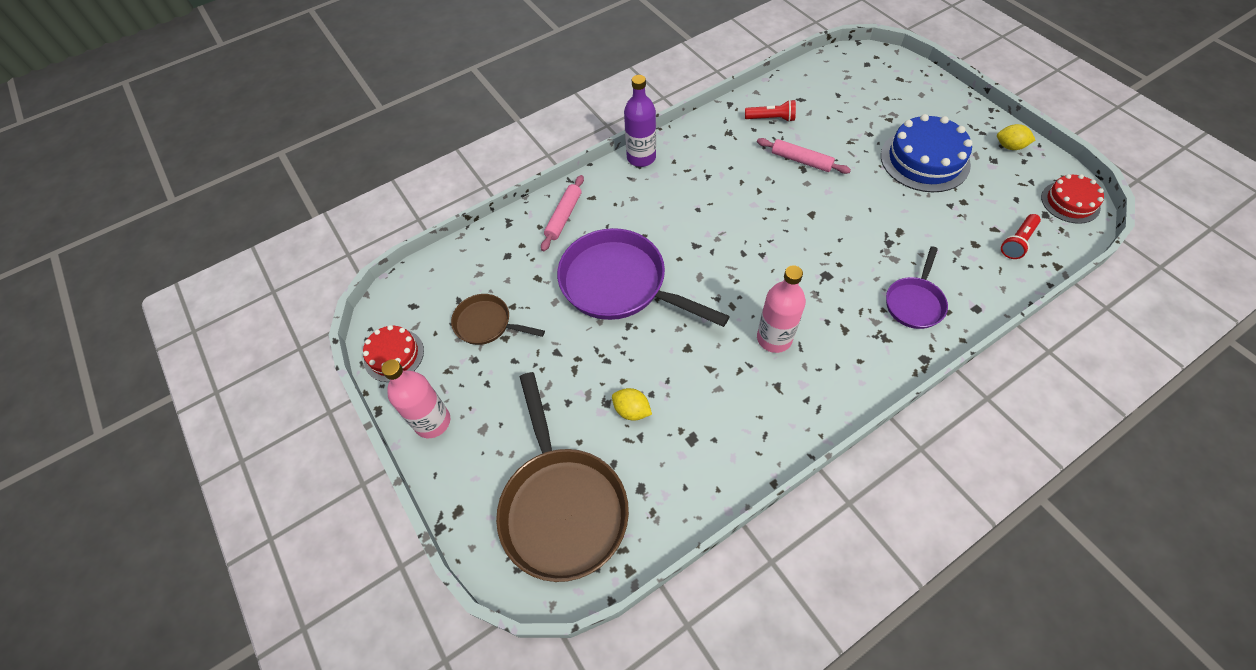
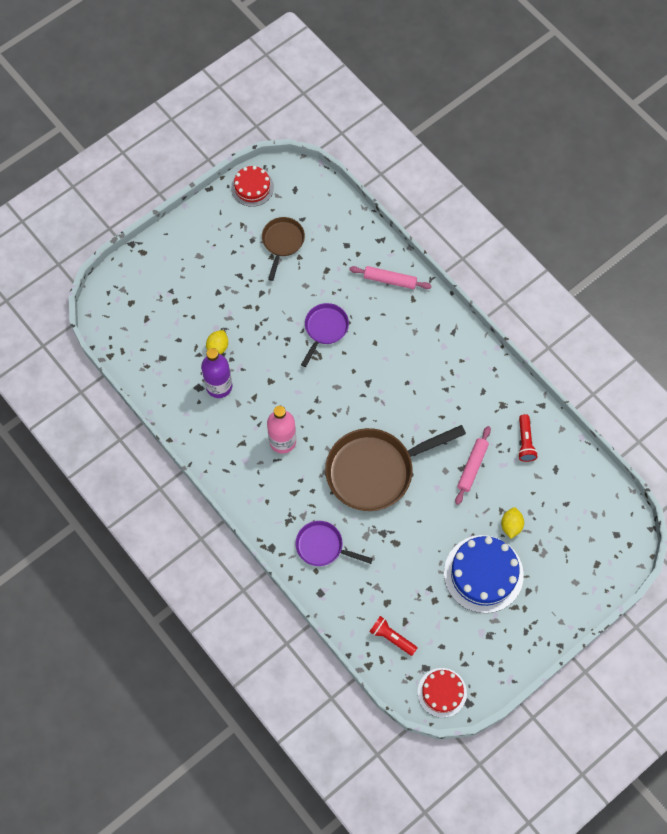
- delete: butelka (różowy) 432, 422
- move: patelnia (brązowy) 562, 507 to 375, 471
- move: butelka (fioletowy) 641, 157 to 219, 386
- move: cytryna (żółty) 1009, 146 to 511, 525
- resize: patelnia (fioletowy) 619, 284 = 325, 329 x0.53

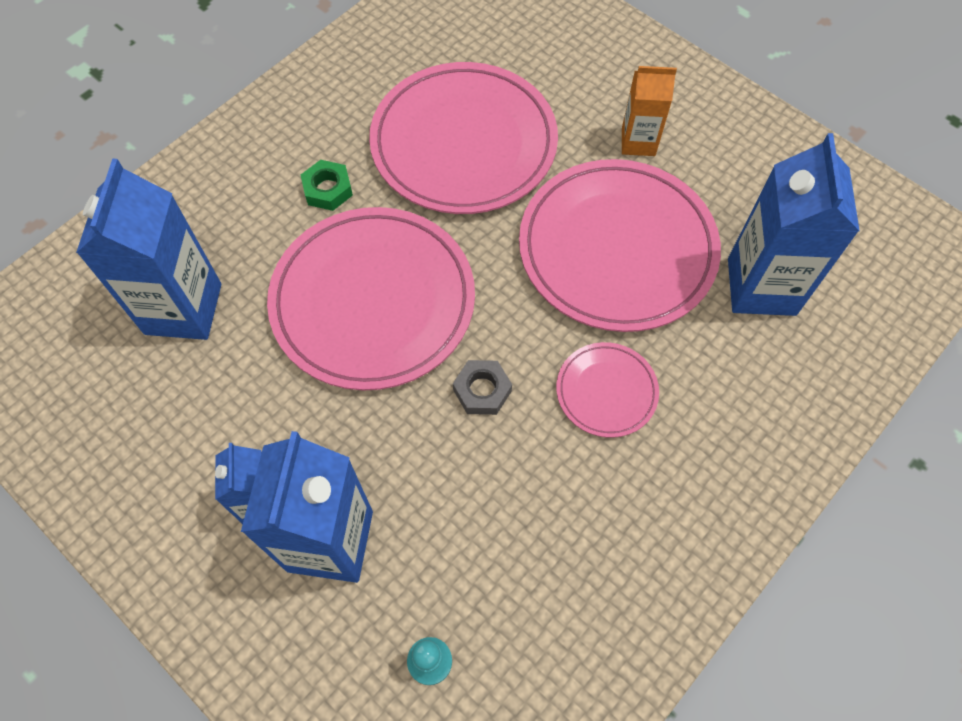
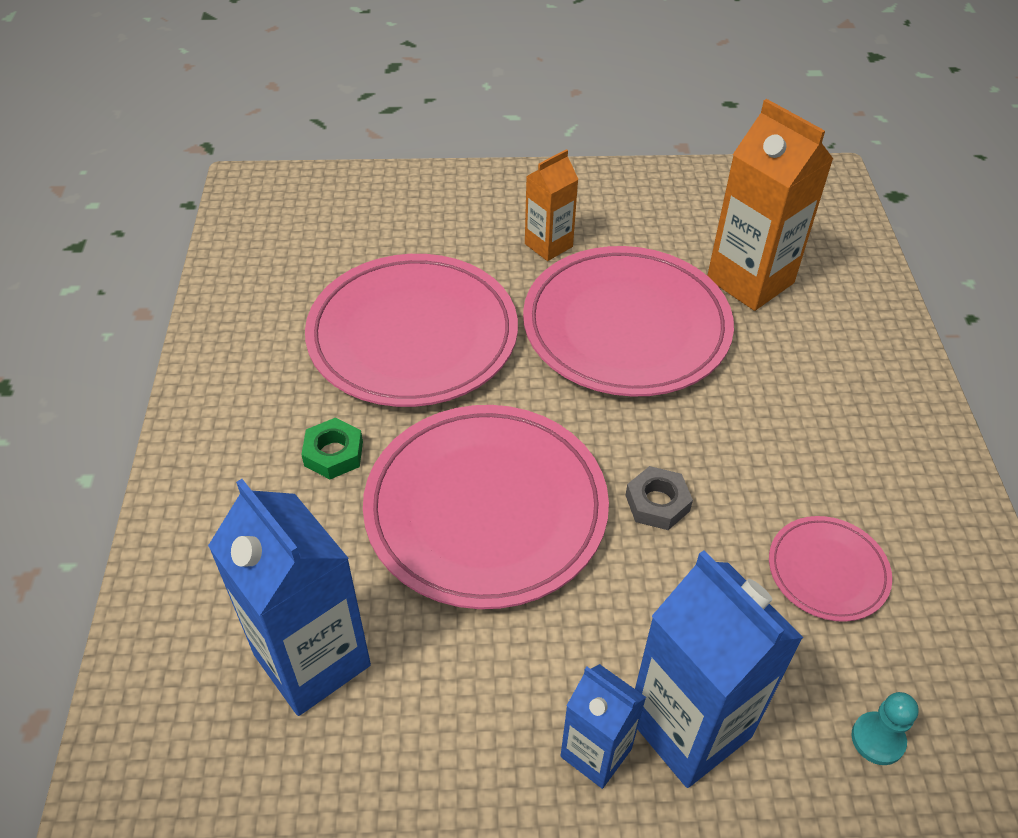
- move: talerz (różowy) 606, 391 to 827, 571
- recolor: karton mleka (niebieski) 761, 286 to karton mleka (pomarańczowy) 750, 281

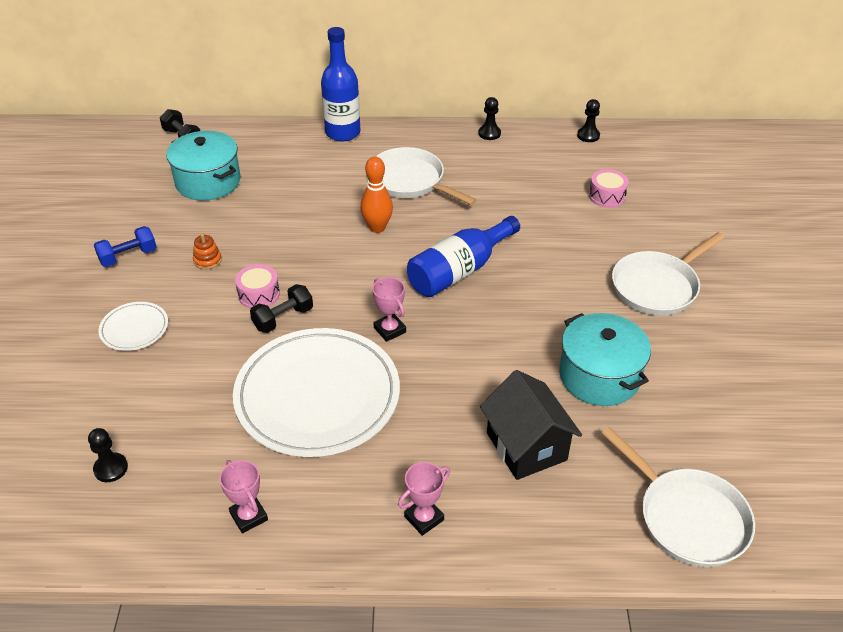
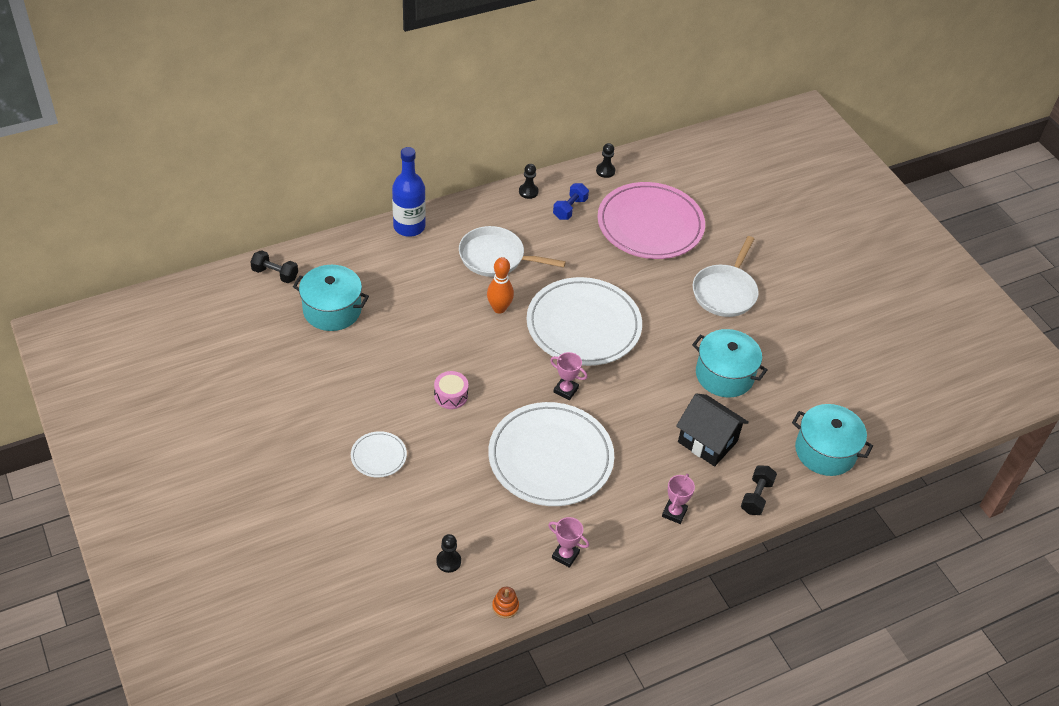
- move: hantel (niebieski) 128, 256 to 570, 208
- move: zabawka nakładanka (pomarańczowy) 207, 260 to 505, 606
- move: hantel (czarny) 283, 318 to 756, 497
- replace: butelka (niebieski) 459, 271 to talerz (biały) 583, 325
- replace: bęben (różowy) 607, 196 to talerz (różowy) 650, 225
- replace: patelnia (biały) 687, 517 to garnek (turkusowy) 825, 451

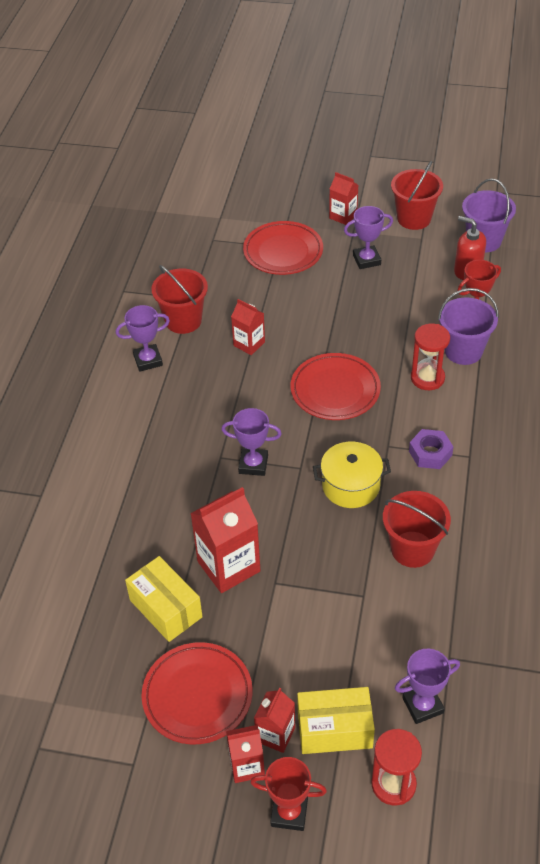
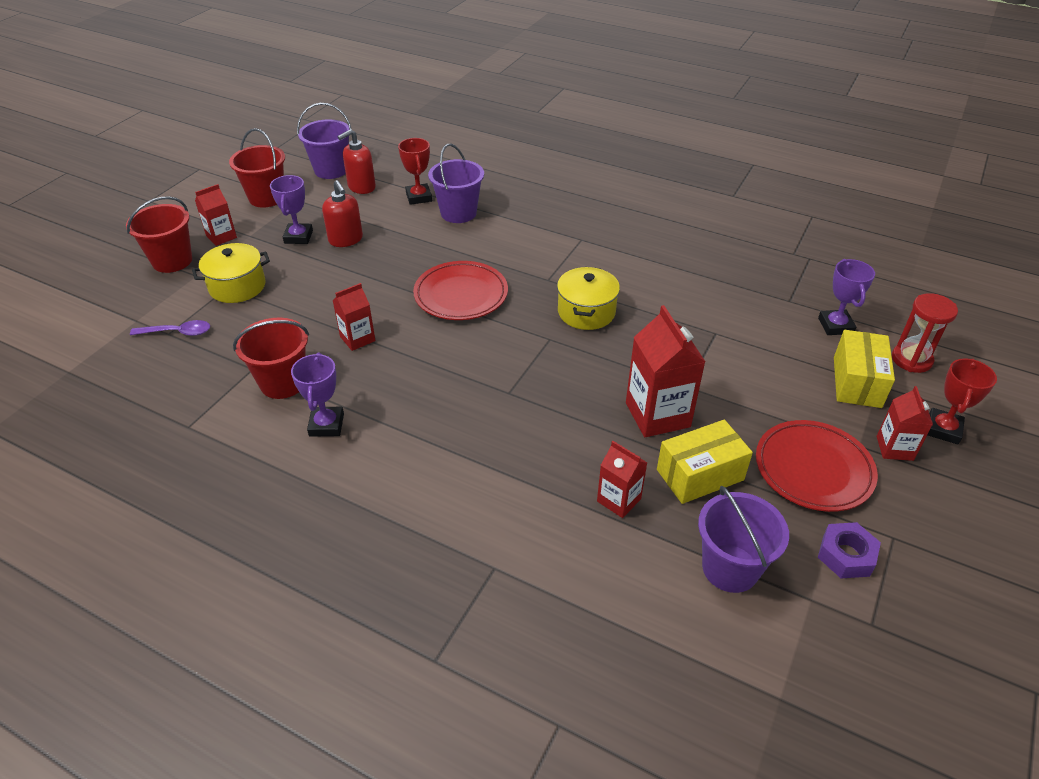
- delete: puchar (fioletowy) 253, 464
- delete: klepsydra (czerwony) 427, 378
- insert: łyżka (fioletowy) 177, 332
- insert: dozownik mydła (czerwony) 346, 240
- insert: wiadro (fioletowy) 730, 568
- move: karton mleka (czerwony) 275, 734 to 619, 500
- move: wiadro (czerwony) 412, 549 to 172, 261
- move: nakrętka (fioletowy) 430, 453 to 846, 555
- replace: talerz (czerwony) 283, 252 to garnek (żółty) 237, 286

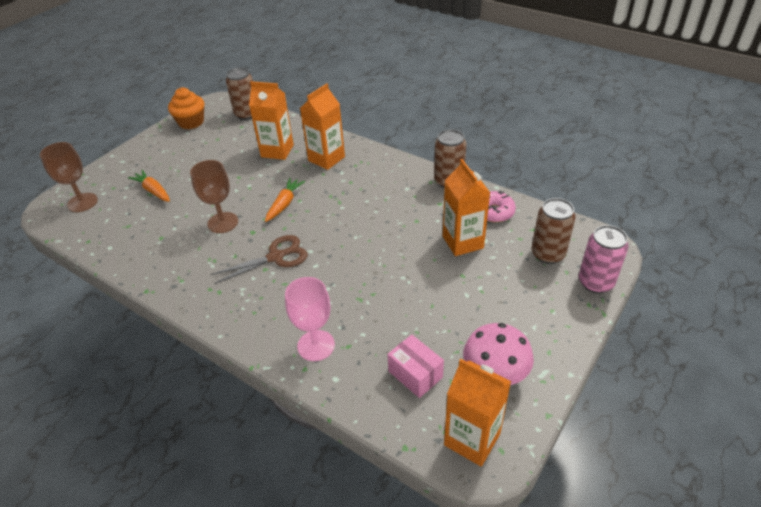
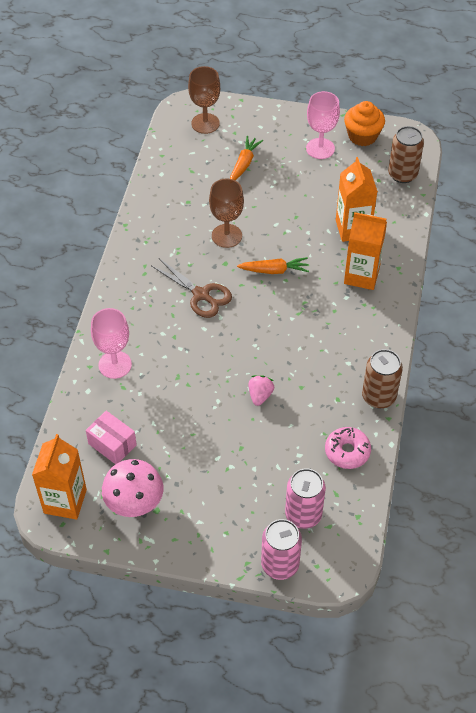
- delete: karton mleka (pomarańczowy) 463, 242
- insert: truskawka (różowy) 260, 395
- insert: kielich (różowy) 320, 148
- recolor: puszka (brązowy) 548, 254 to puszka (różowy) 303, 514
- rotate: pudełko (różowy) 415, 374 = 112, 444 75 degrees counterclockwise

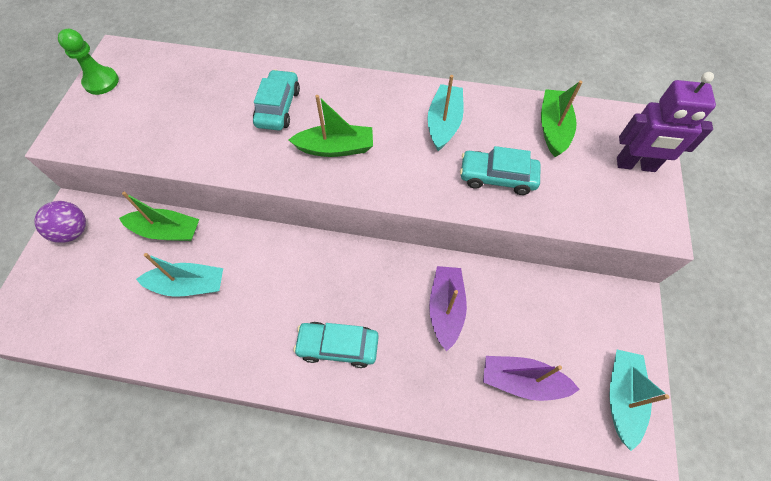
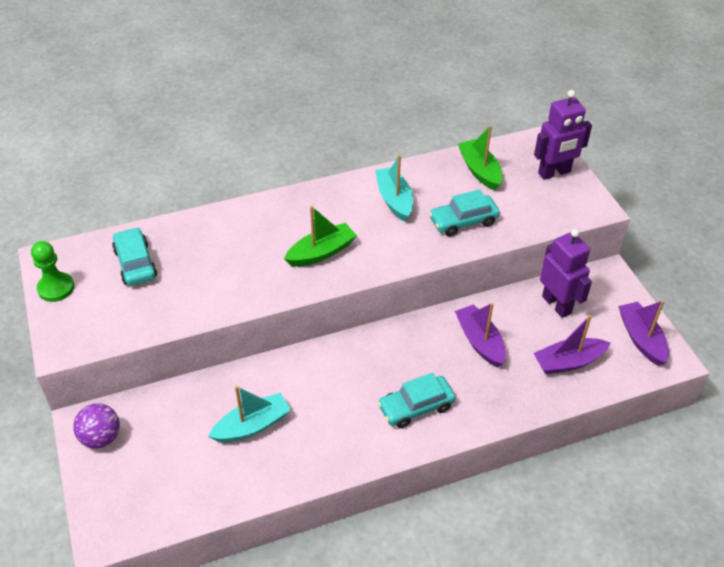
- delete: łódka (zielony) 167, 231
- insert: robot (fioletowy) 557, 304
- move: samochód (turkusowy) 278, 107 to 135, 263
- recolor: łódka (turkusowy) 621, 397 to łódka (fioletowy) 641, 339

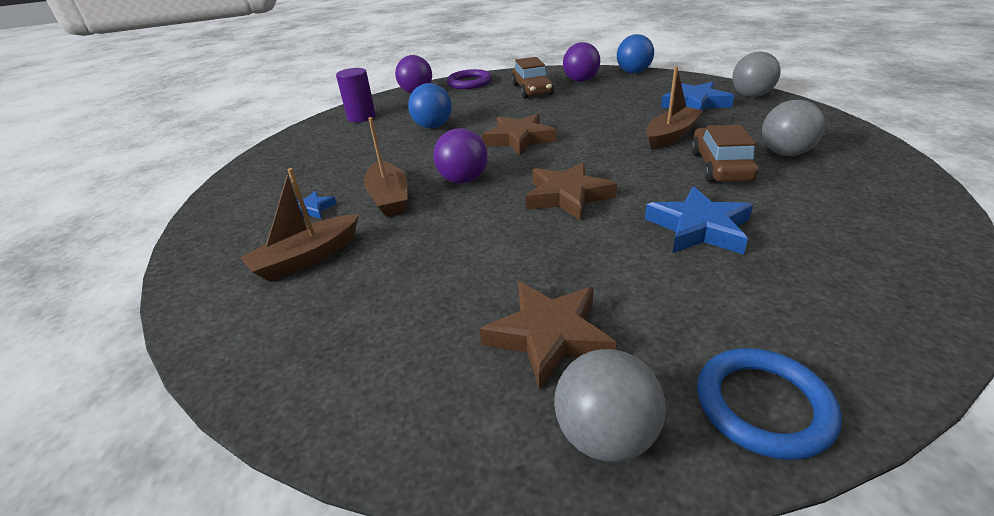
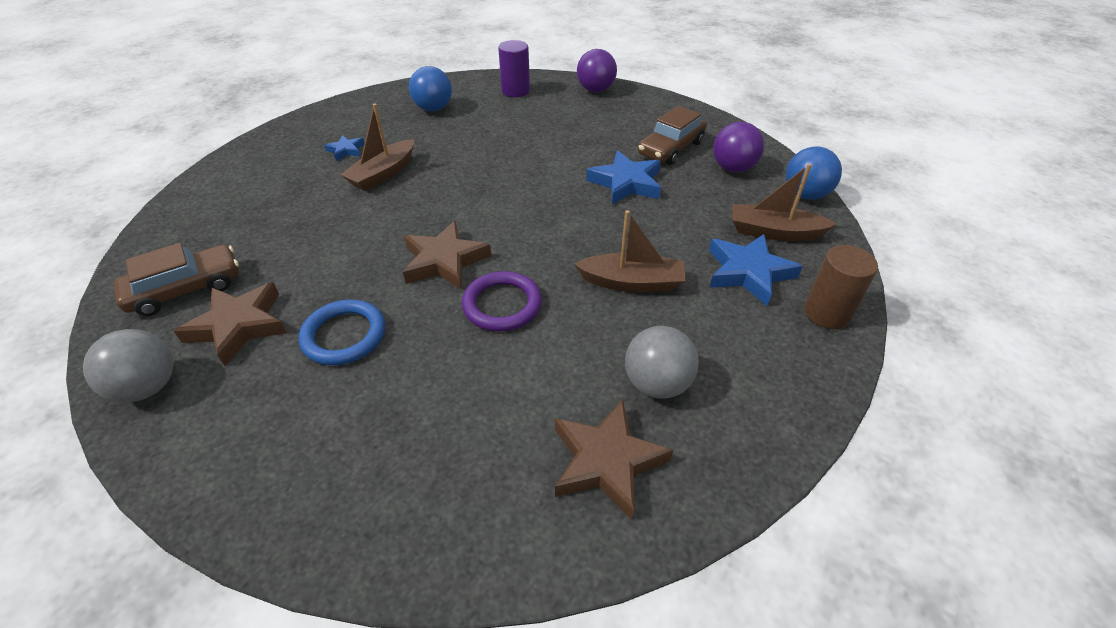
- delete: piłka (fioletowy) 463, 180
- move: łódka (brązowy) 307, 258 to 774, 232
- move: piłka (niebieski) 433, 126 to 433, 109
- move: pierścień (fioletowy) 469, 83 to 502, 305
- move: gwiazda (brązowy) 519, 139 to 606, 461
- move: gwiazda (niebieski) 699, 228 to 626, 183
- move: samochód (brązowy) 720, 166 to 186, 289
- move: pierścień (niebieski) 763, 405 to 344, 335
- replace: piłka (szary) 751, 96 to walec (brązowy) 827, 313

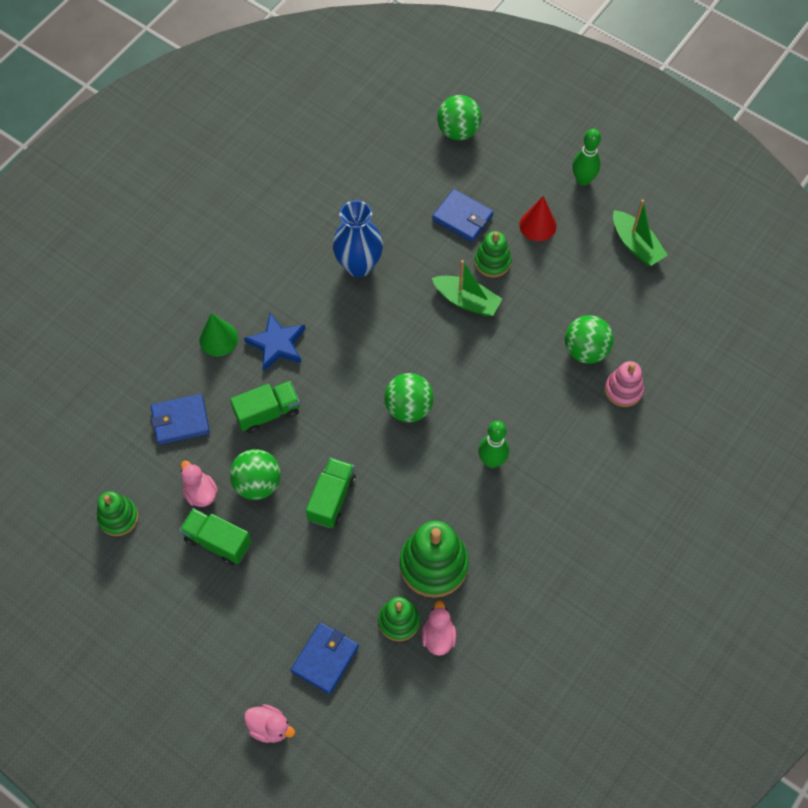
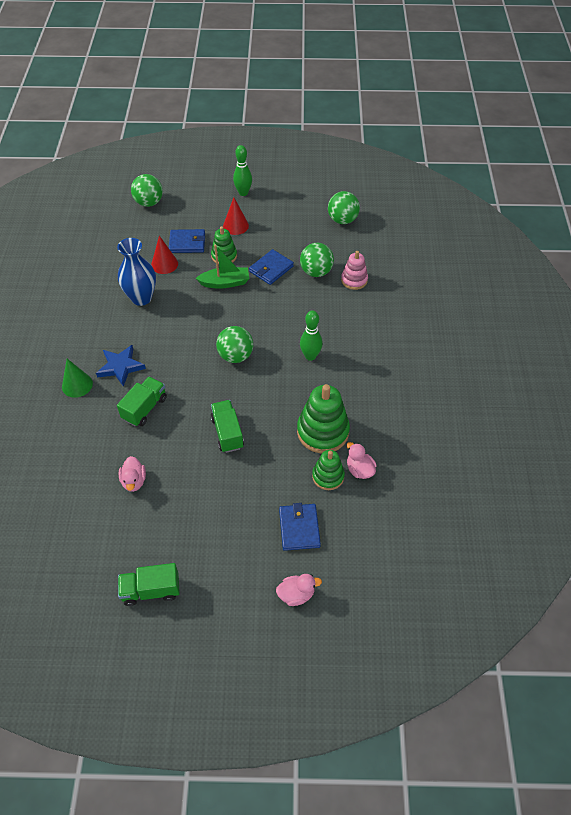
- delete: zabawka nakładanka (zielony) 118, 517
- delete: łódka (zielony) 636, 245
- insert: stożek (czerwony) 164, 264
- move: portfel (niebieski) 180, 421 to 271, 269
- move: ciężarówka (zielony) 217, 541 to 151, 590
- move: piłka (zielony) 257, 483 to 342, 220
- rotate: kaczka (różowy) 200, 493 = 134, 481 120 degrees counterclockwise

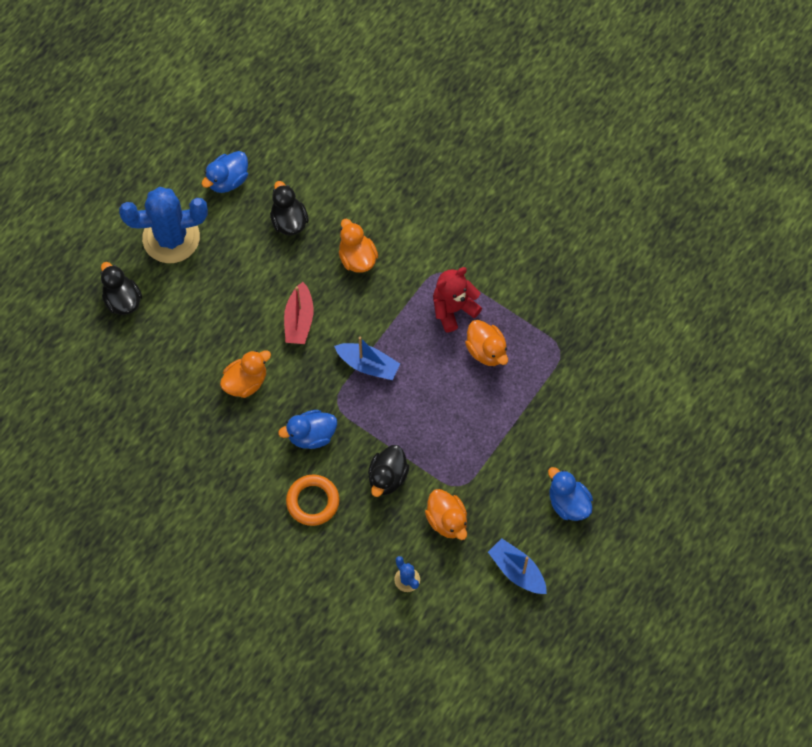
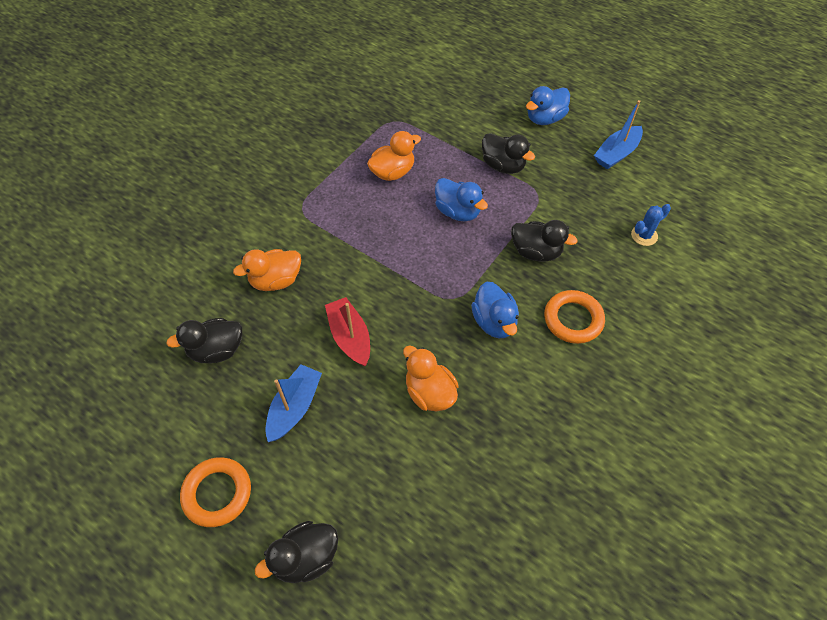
- delete: kaczka (pomarańczowy) 447, 520
- delete: miś (czerwony) 453, 309
- insert: kaczka (czarny) 503, 166
- move: kaczka (niebieski) 228, 180 to 458, 212
- move: łódka (niebieski) 368, 365 to 294, 407
- replace: kaktus (niebieski) 171, 238 to pierścień (pomarańczowy) 217, 493
- rotate: łódka (czerwony) 299, 320 = 350, 337 120 degrees counterclockwise

